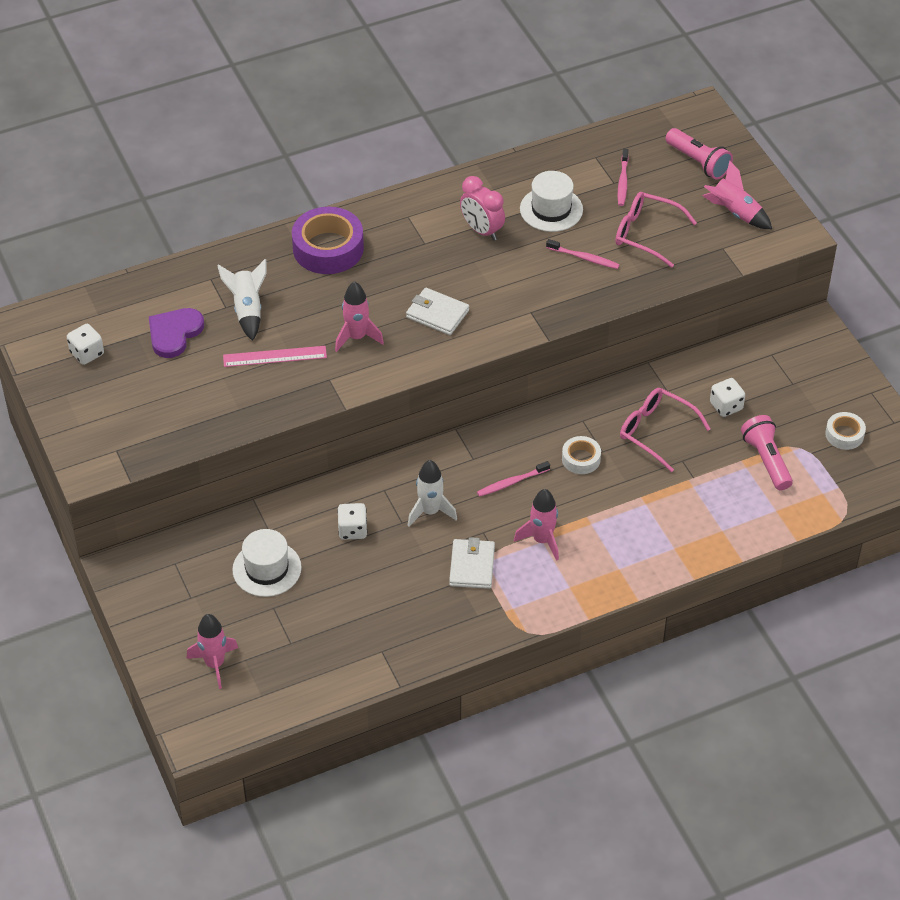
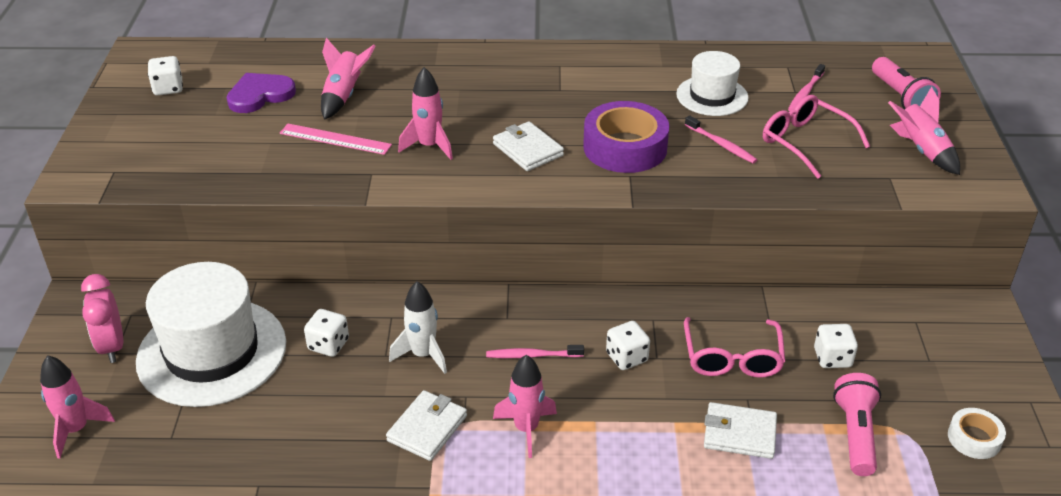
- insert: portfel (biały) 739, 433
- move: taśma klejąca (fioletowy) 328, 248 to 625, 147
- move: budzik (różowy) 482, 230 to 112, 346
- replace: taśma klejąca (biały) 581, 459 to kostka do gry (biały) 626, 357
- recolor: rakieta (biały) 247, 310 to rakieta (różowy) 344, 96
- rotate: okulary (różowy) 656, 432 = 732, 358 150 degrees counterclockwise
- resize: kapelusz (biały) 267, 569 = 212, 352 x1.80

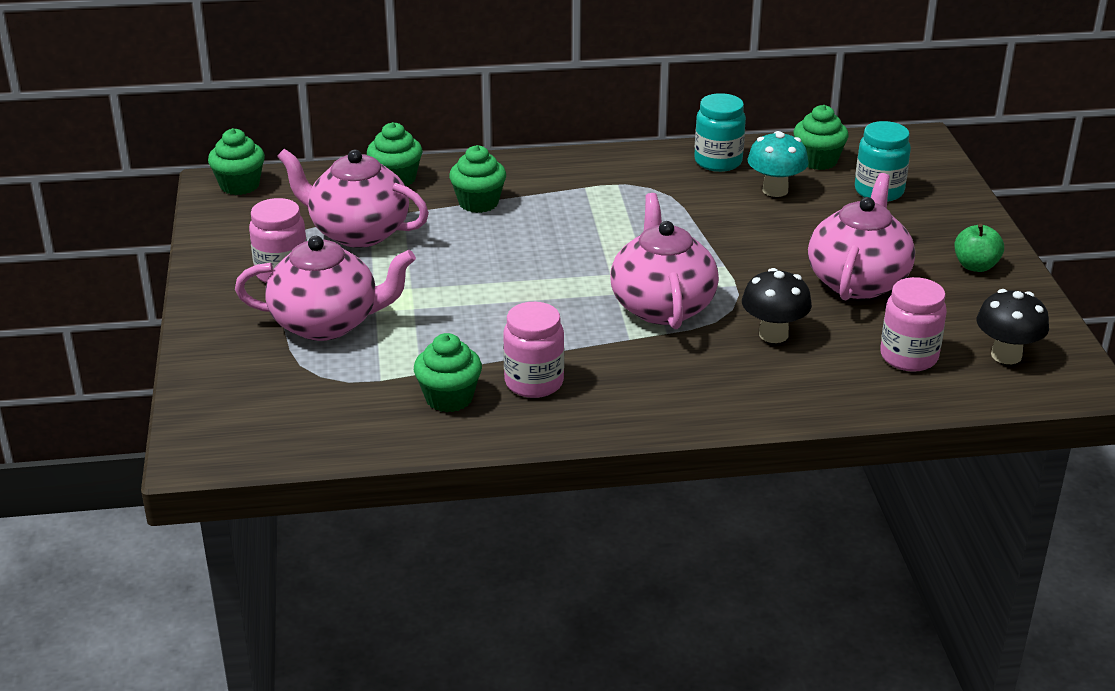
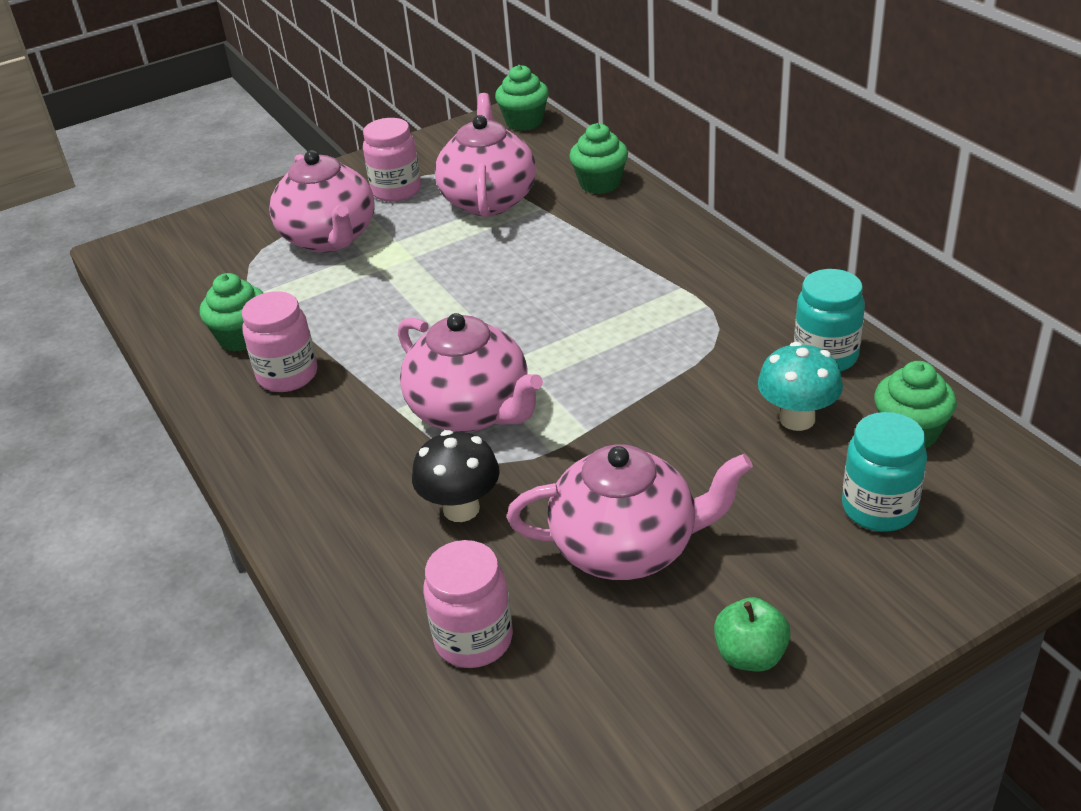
- delete: muffinka (zielony) 478, 203
- delete: grzyb (czarny) 1006, 355
- rotate: imbryk (różowy) 662, 306 = 471, 411 75 degrees clockwise

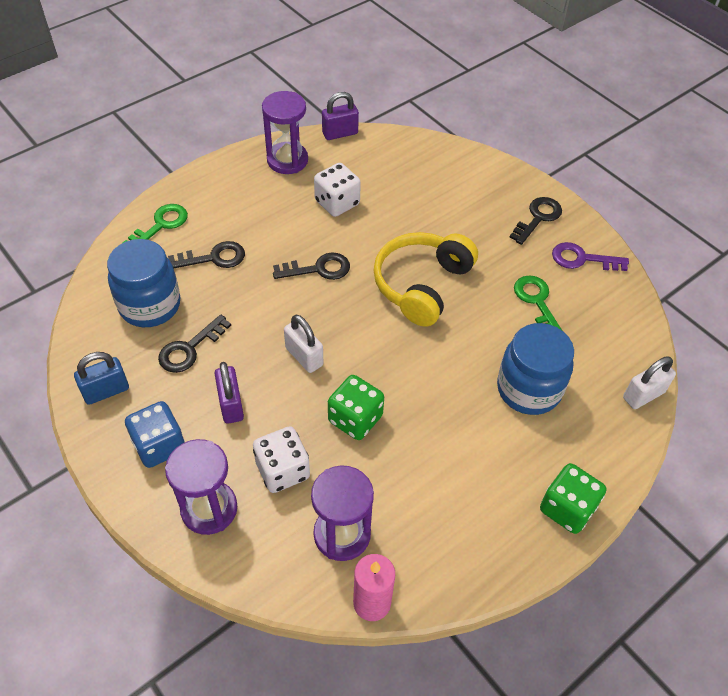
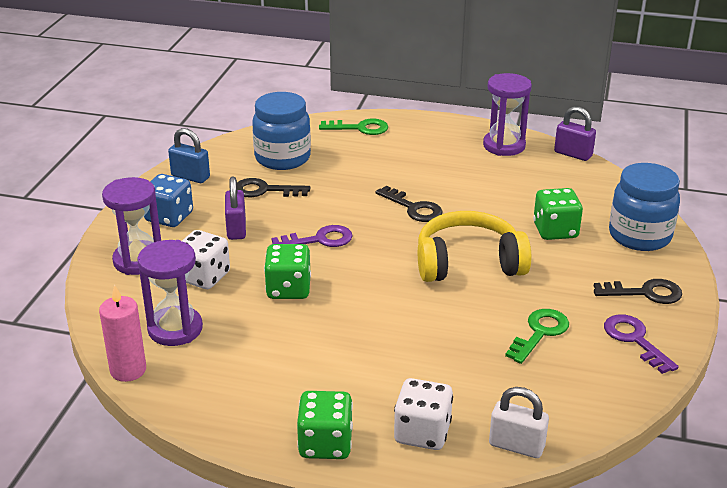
- delete: klucz (czarny) 213, 258
- insert: kostka do gry (zielony) 555, 231
- move: kostka do gry (biały) 337, 203 to 422, 433
- move: słoik (niebieski) 528, 389 to 639, 236
- replace: kłódka (biały) 304, 356 to klucz (fioletowy) 319, 240
- rotate: kłódka (fioletowy) 231, 405 = 236, 229 45 degrees counterclockwise

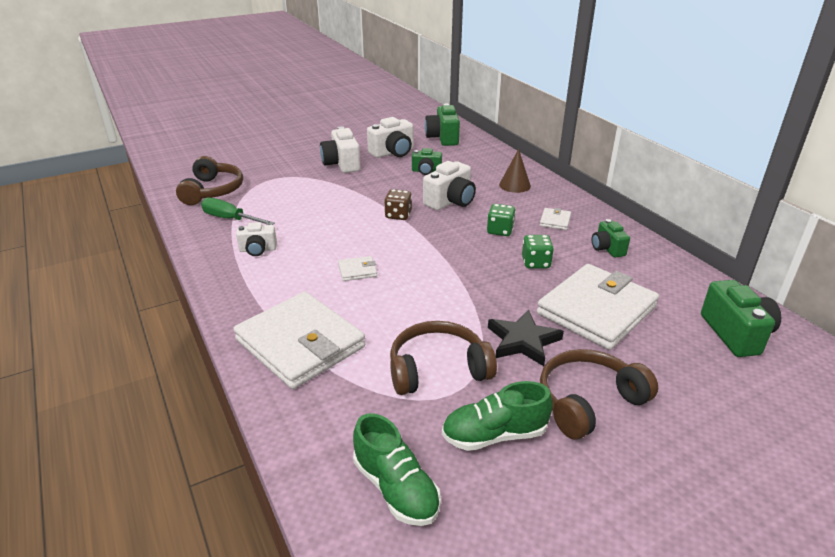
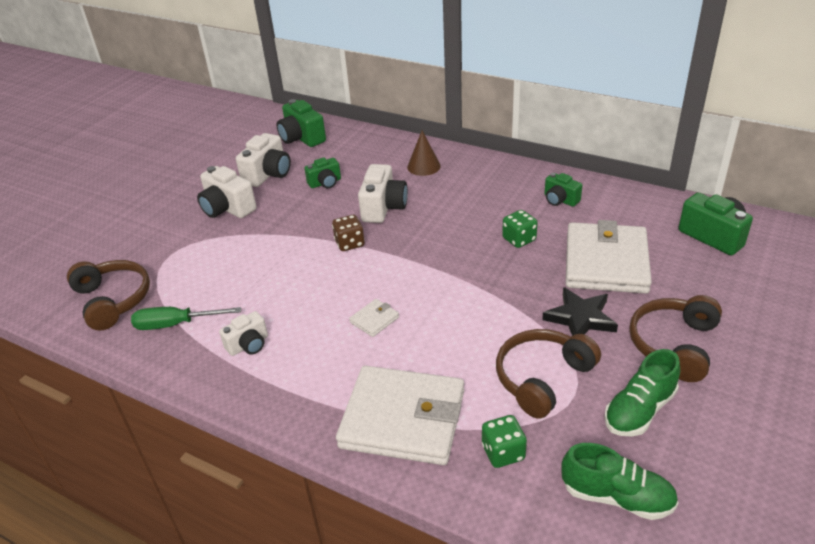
- delete: portfel (biały) 555, 221
- move: kostka do gry (zielony) 500, 231 to 503, 452

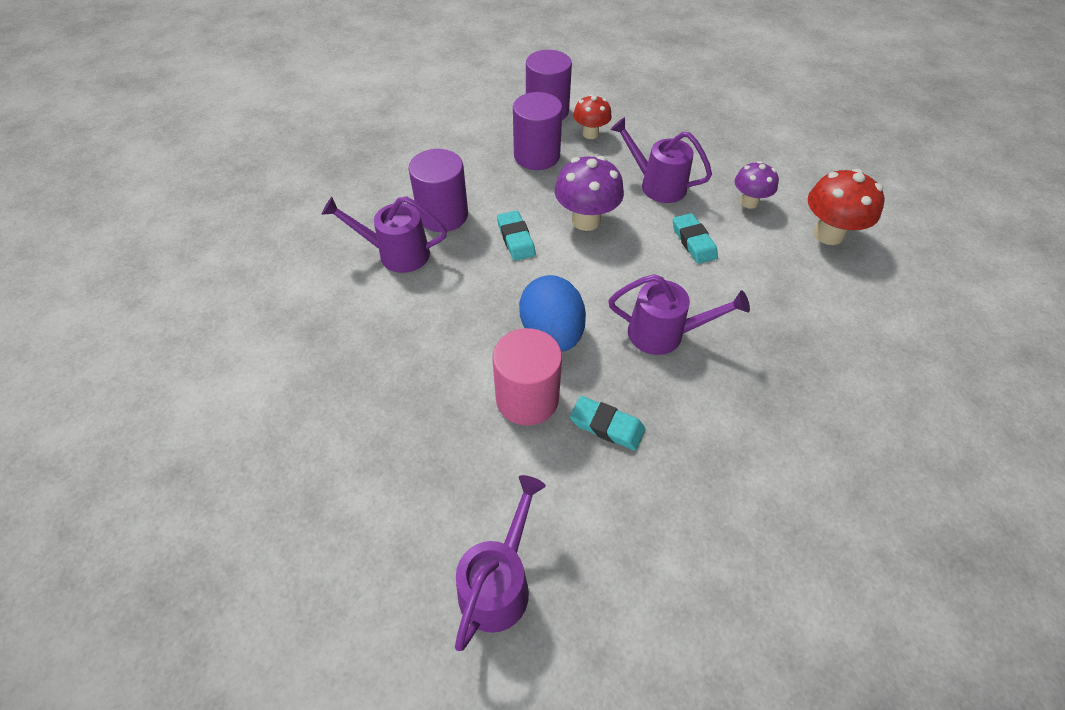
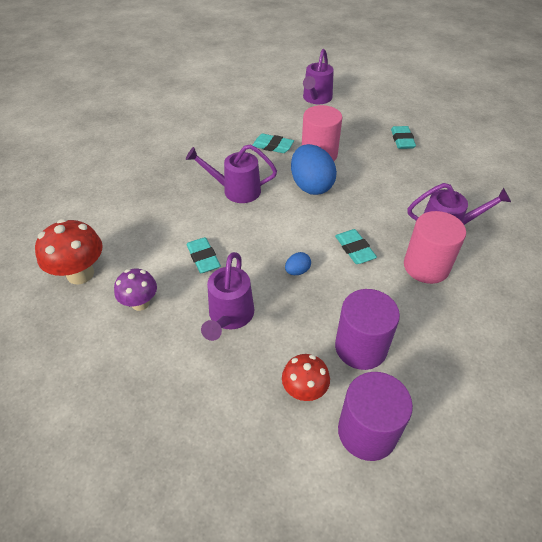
- insert: gumka do mazania (turkusowy) 402, 140
- replace: grzyb (fioletowy) 586, 220 to jajko (niebieski) 297, 271
- recolor: walec (fioletowy) 443, 215 to walec (różowy) 426, 266
- rotate: konewka (fioletowy) 656, 185 = 229, 317 75 degrees clockwise

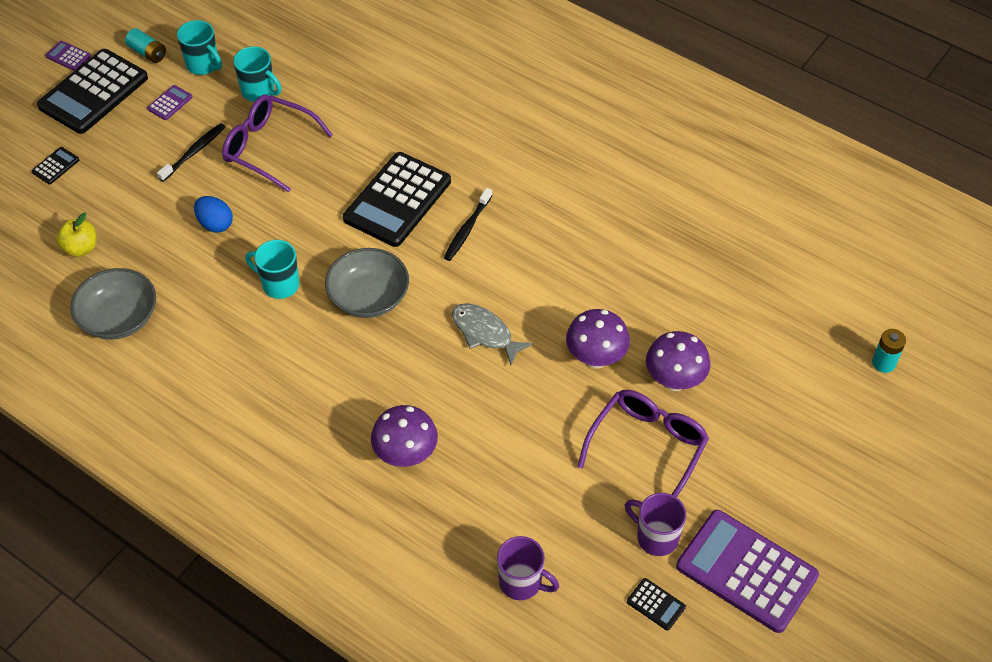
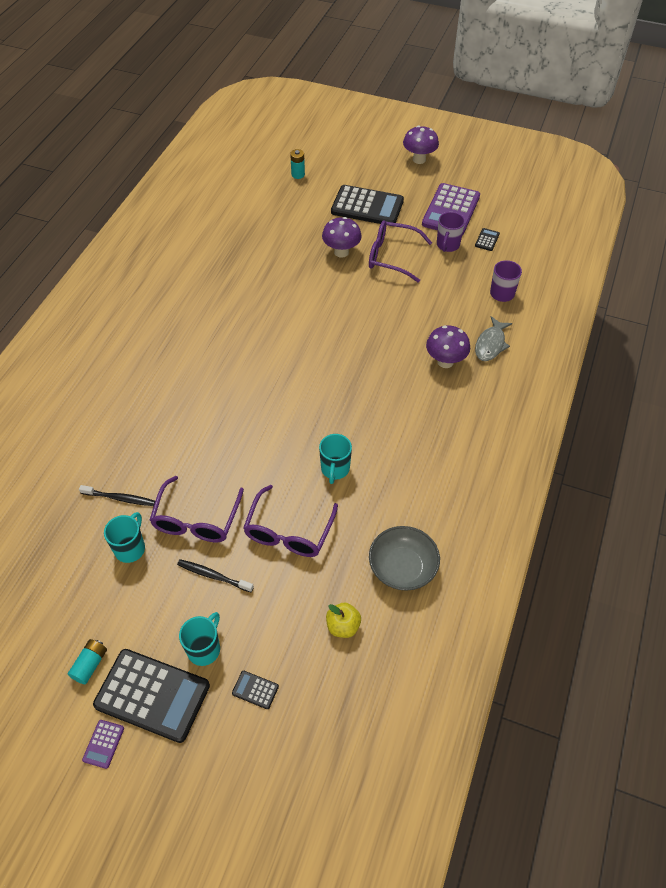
- delete: kalkulator (fioletowy) 170, 103
- delete: miska (szary) 369, 297
- move: kubek (turkusowy) 203, 65 to 204, 649
- move: kalkulator (czarny) 397, 200 to 367, 206
- move: szczoteczka do zębów (czarny) 467, 229 to 120, 498
- move: ryba (szary) 485, 333 to 490, 344
- move: grzyb (fioletowy) 595, 358 to 419, 159
- replace: jajko (niebieski) 215, 224 to okulary (fioletowy) 289, 532

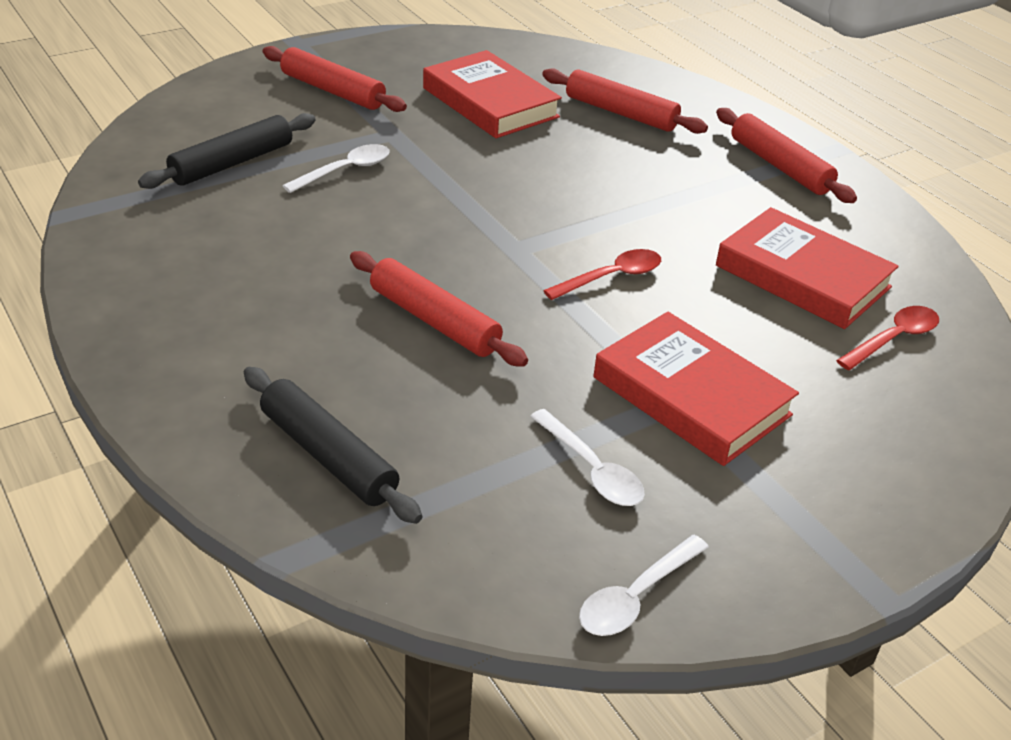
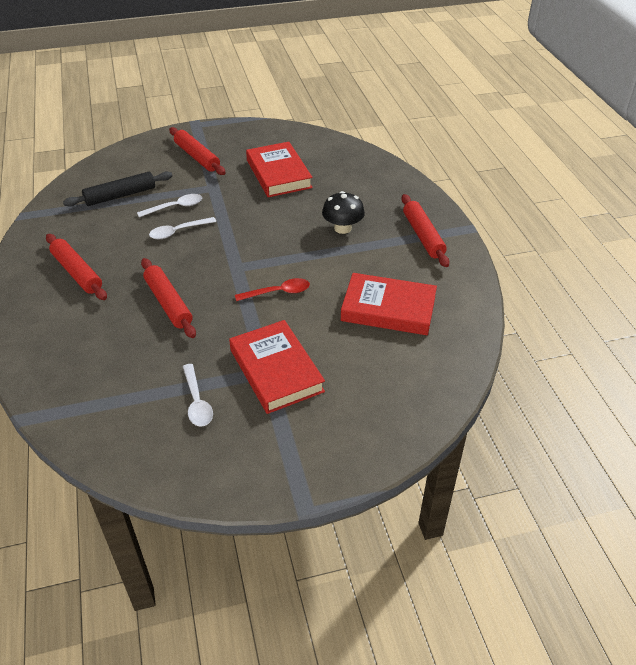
- delete: wałek do ciasta (czarny) 328, 456
- delete: łyżka (czerwony) 893, 339
- insert: grzyb (czarny) 342, 228
- move: wałek do ciasta (czerwony) 621, 113 to 77, 272
- move: łyżka (biały) 636, 597 to 178, 232
- rotate: książka (czerwony) 802, 276 = 388, 309 45 degrees counterclockwise

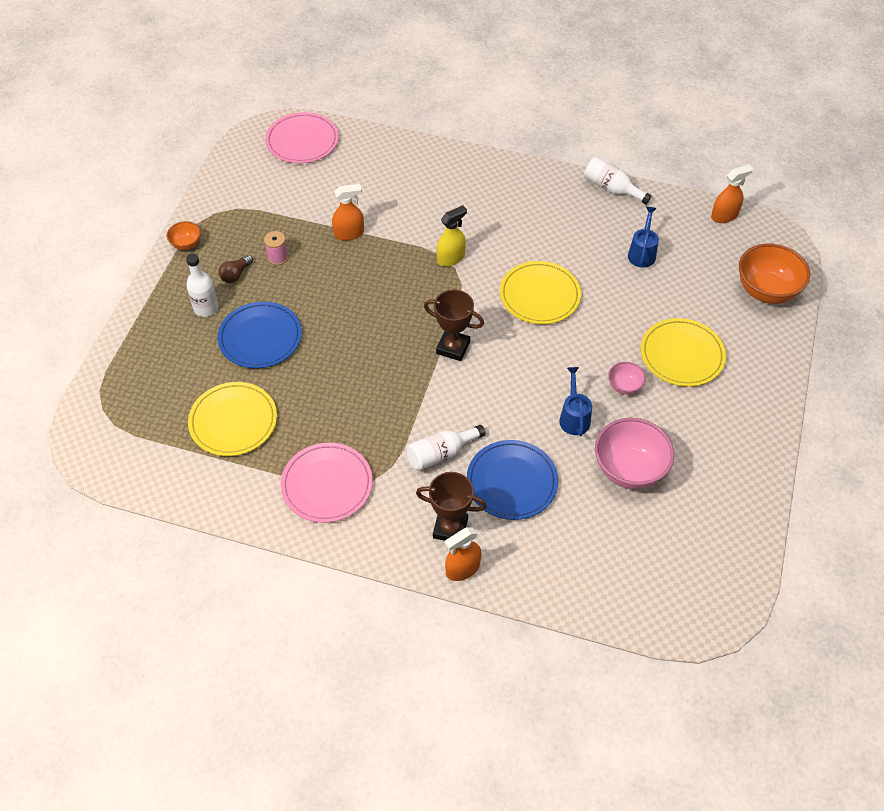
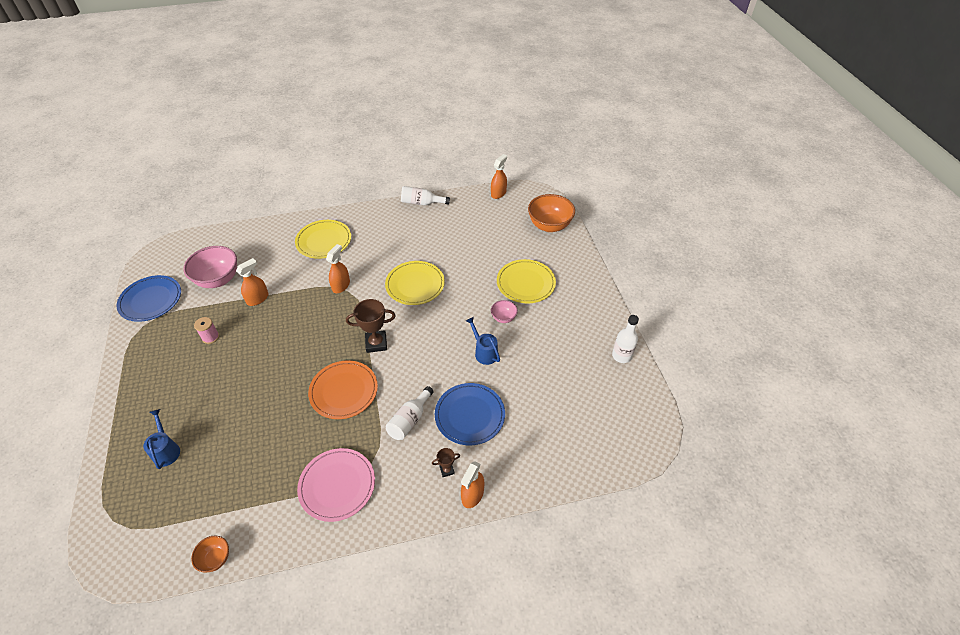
- delete: żarówka (brązowy) 236, 274
- delete: talerz (różowy) 302, 141
- insert: talerz (pomarańczowy) 344, 391
- move: miska (pomarańczowy) 186, 244 to 215, 558
- move: butelka (biały) 206, 308 to 621, 355
- move: talerz (żółty) 233, 421 to 324, 241
- move: talerz (niebieski) 260, 337 to 151, 300
- move: miska (różowy) 629, 469 to 218, 280
- move: konewka (niebieski) 642, 253 to 166, 450
- recolor: spryskiwacz (żółty) 451, 258 to spryskiwacz (pomarańczowy) 341, 285
- resize: puchar (brązowy) 450, 528 = 447, 470 x0.52

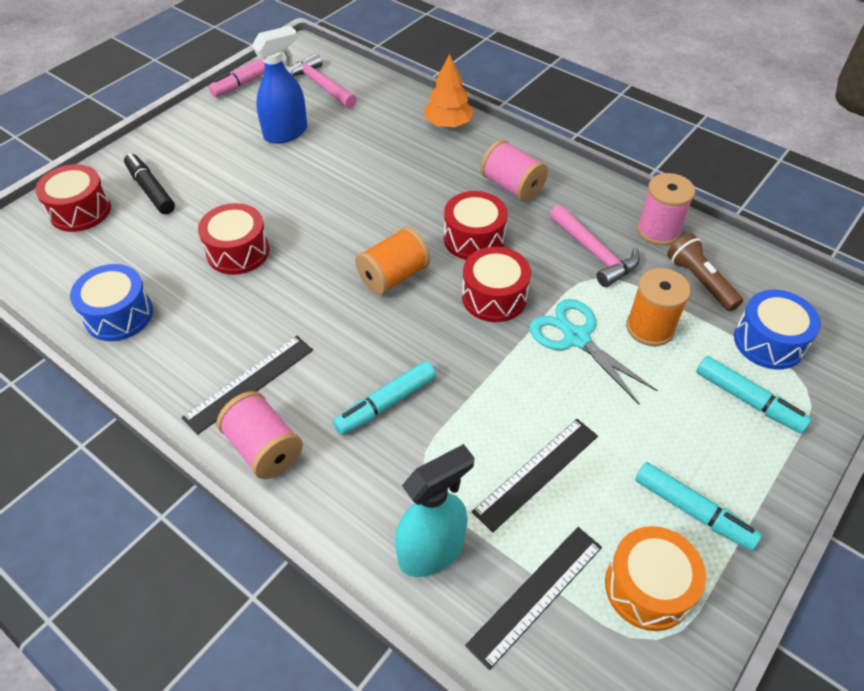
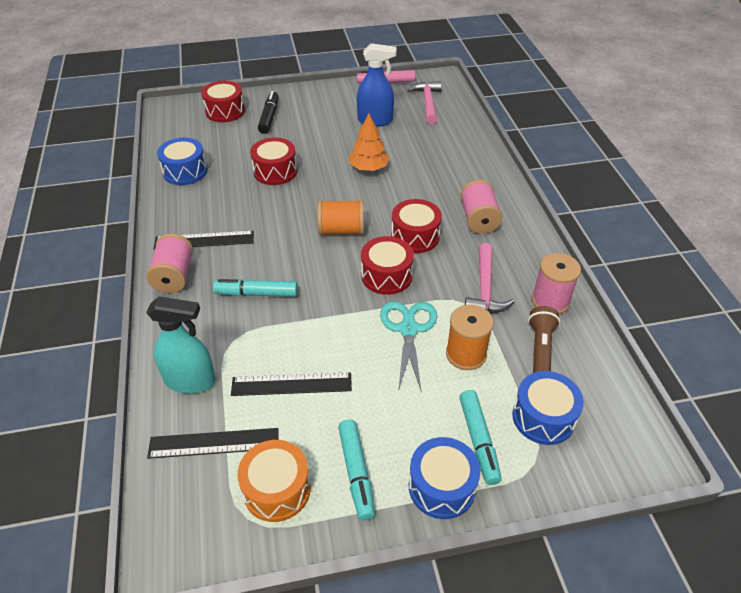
- insert: bęben (niebieski) 441, 487
- move: drzewko (pomarańczowy) 448, 124 to 369, 168

